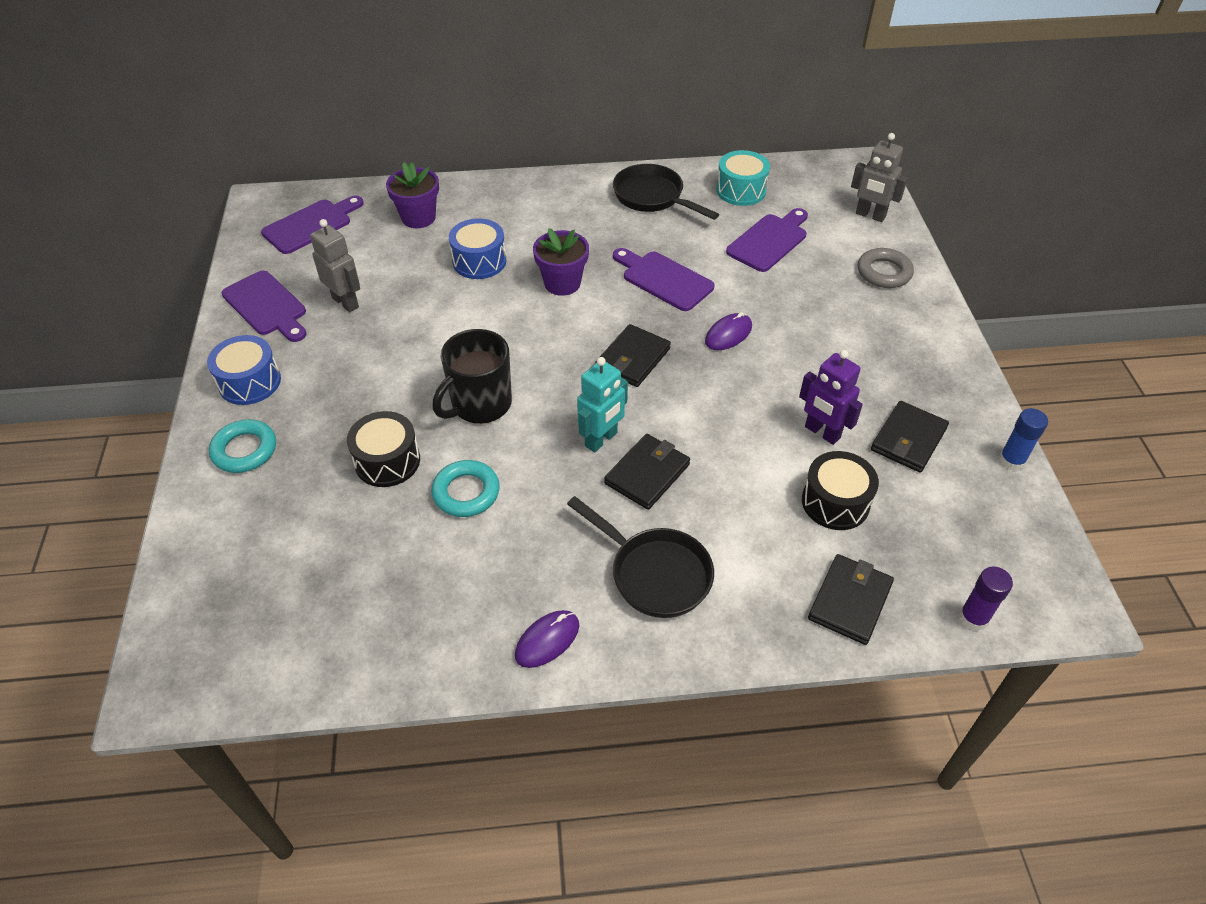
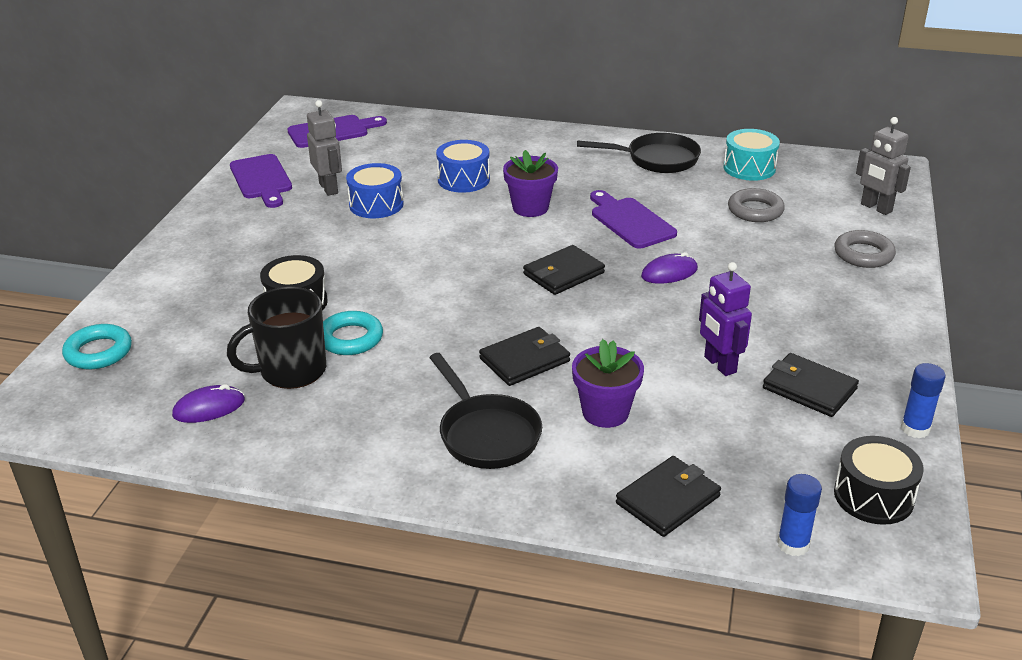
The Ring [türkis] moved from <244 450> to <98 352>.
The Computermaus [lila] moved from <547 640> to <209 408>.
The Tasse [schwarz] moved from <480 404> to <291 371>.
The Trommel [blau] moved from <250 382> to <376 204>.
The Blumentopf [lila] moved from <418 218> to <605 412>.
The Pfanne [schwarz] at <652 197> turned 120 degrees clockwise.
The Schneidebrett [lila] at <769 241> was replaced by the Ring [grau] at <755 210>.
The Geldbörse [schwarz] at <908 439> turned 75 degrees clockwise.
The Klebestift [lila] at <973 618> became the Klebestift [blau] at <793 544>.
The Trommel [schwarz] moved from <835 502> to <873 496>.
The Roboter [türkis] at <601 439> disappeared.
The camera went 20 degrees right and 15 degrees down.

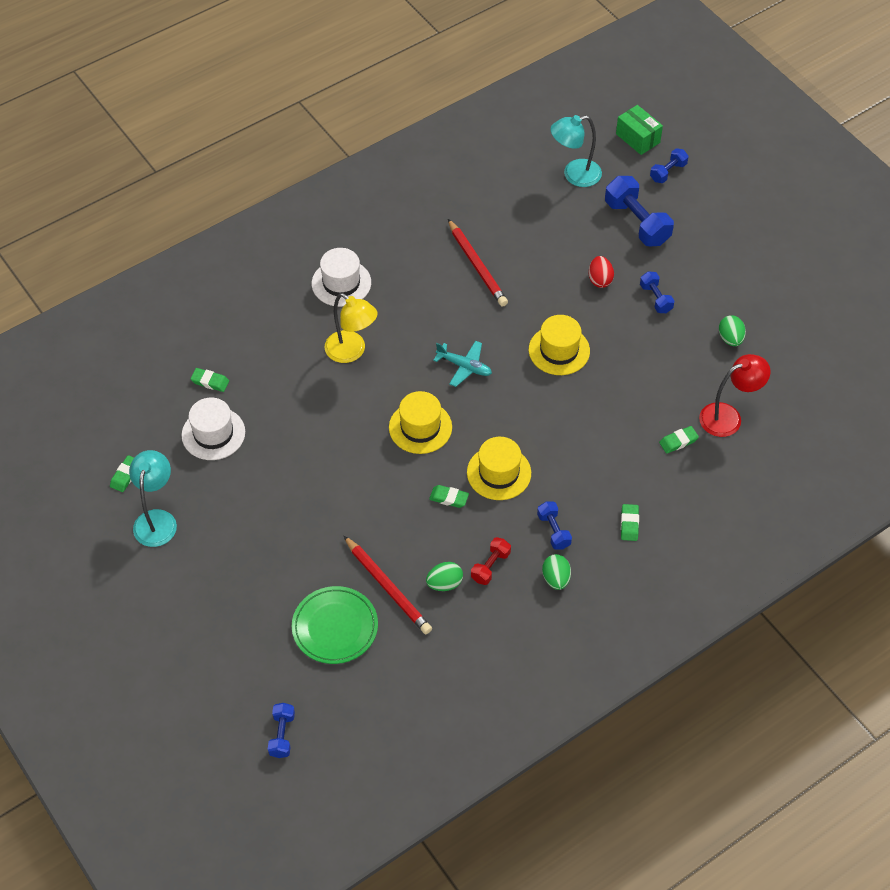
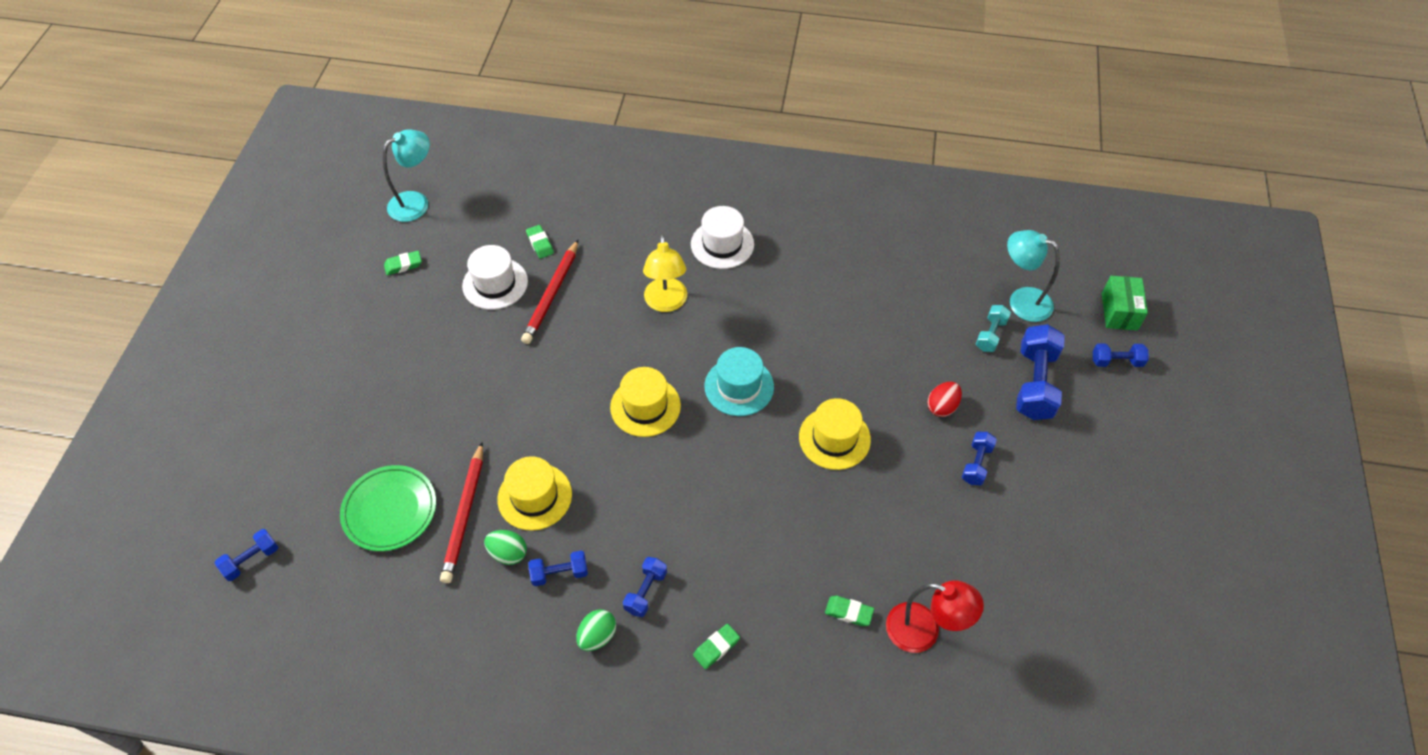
The Lampe [türkis] moved from <157 519> to <416 202>.
The Hut [gelb] moved from <499 473> to <534 496>.
The Bleistift [rot] moved from <477 266> to <552 295>.
The Hantel [rot] at <490 566> became the Hantel [blau] at <559 573>.
The Flugzeug [türkis] at <464 366> was replaced by the Hut [türkis] at <739 386>.
The Hantel [türkis] at <990 334> appeared.
The Radiergummi [grün] at <449 498> disappeared.
The Ei [grün] at <730 339> disappeared.
The camera went 45 degrees right and 0 degrees up.

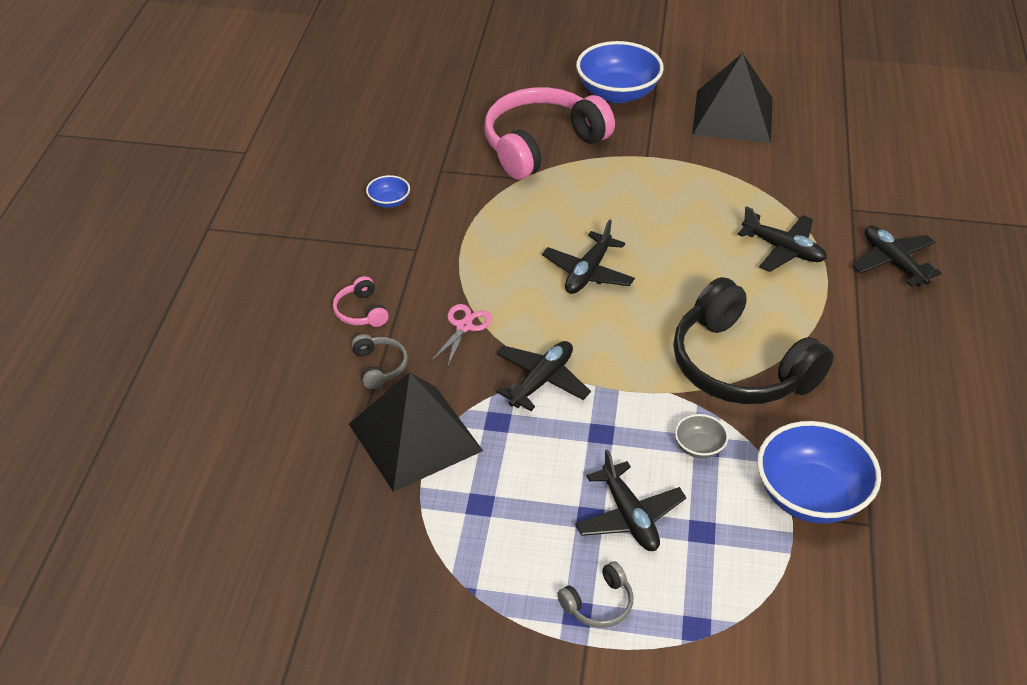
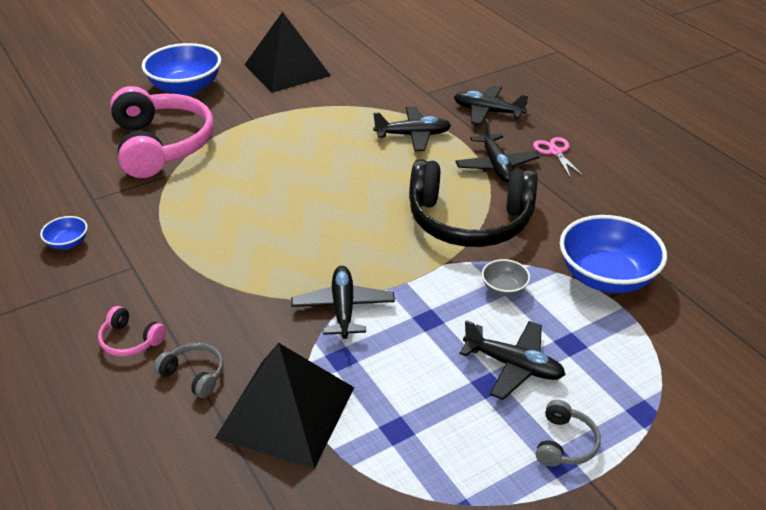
The Kopfhörer [rosa] at <541 145> turned 150 degrees clockwise.
The Flugzeug [schwarz] moved from <588 272> to <496 165>.
The Schere [rosa] moved from <464 326> to <555 152>.
The camera went 40 degrees left and 5 degrees down.

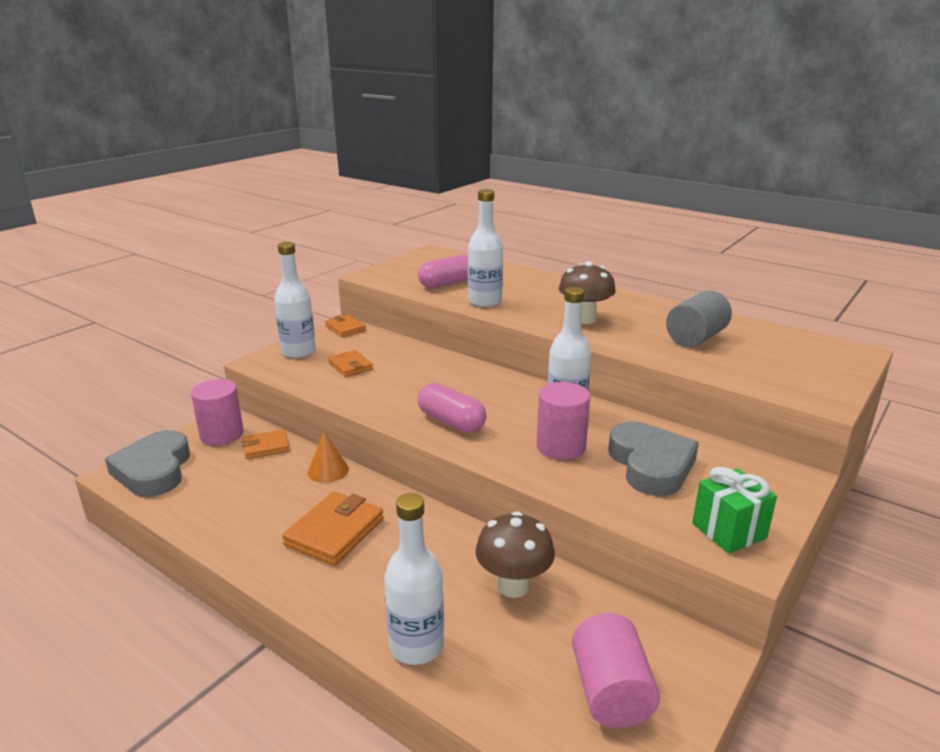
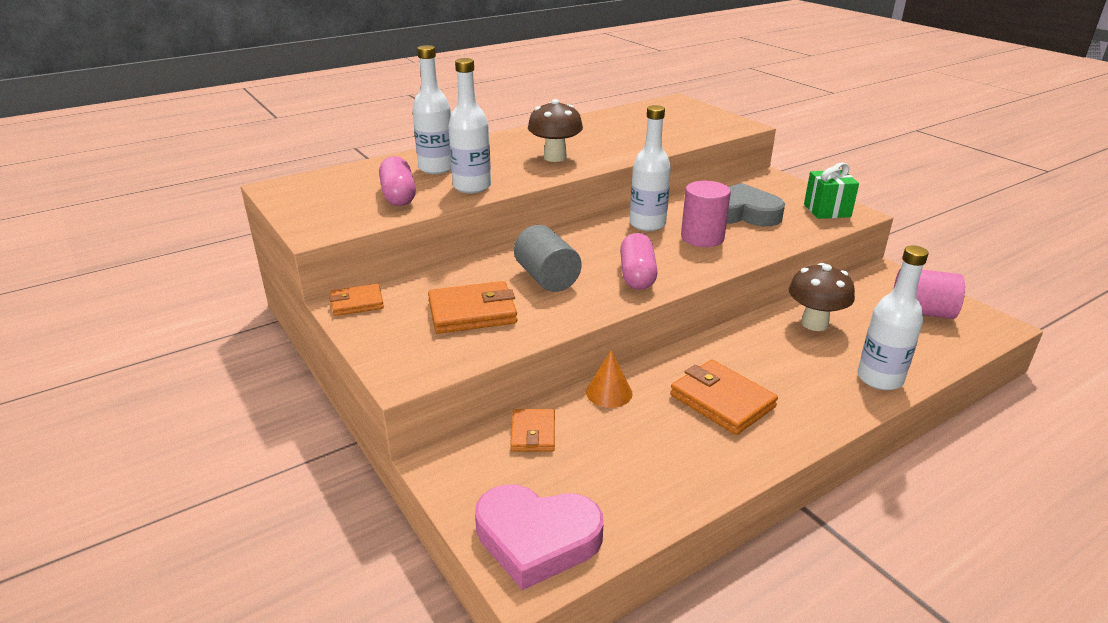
The Flasche [weiß] moved from <298 352> to <436 168>.
The Geldbörse [orange] at <350 366> changed to 1.63 times the size.
The Herz [grau] at <154 470> became the Herz [rosa] at <537 539>.
The Vollzylinder [grau] moved from <696 338> to <547 278>.
The Kapsel [rosa] at <451 421> turned 60 degrees counterclockwise.
The Vollzylinder [rosa] at <222 434> disappeared.
The camera went 70 degrees left and 5 degrees up.

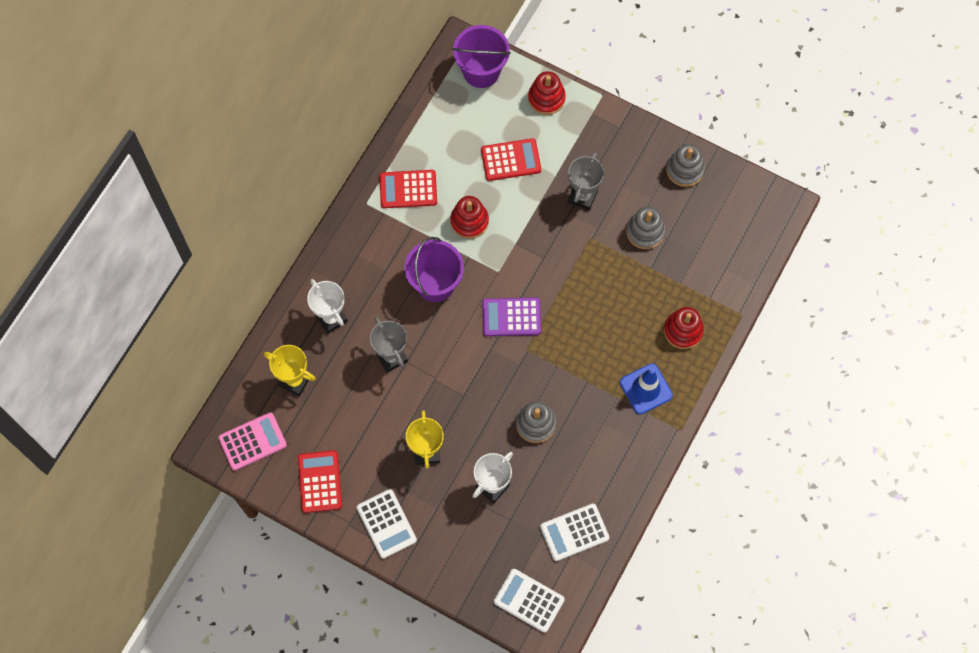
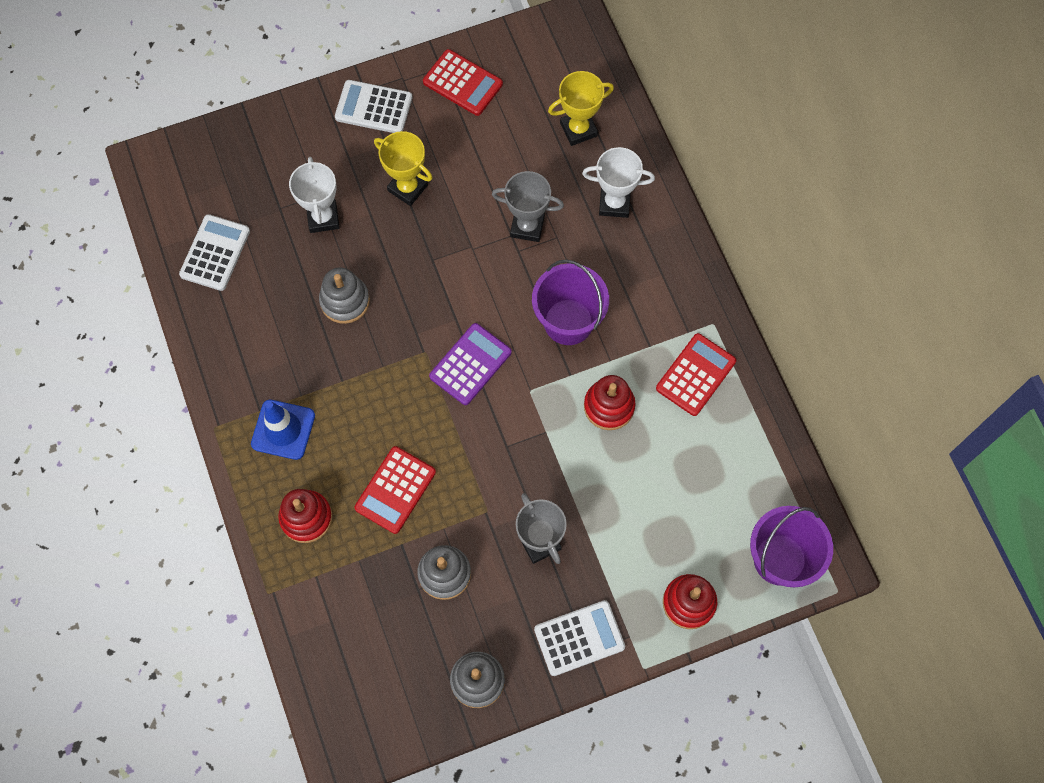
The Taschenrechner [rot] moved from <511 160> to <395 490>.
The Taschenrechner [weiß] moved from <529 600> to <579 638>.
The Taschenrechner [rosa] at <252 441> disappeared.
The camera went 130 degrees right and 0 degrees up.

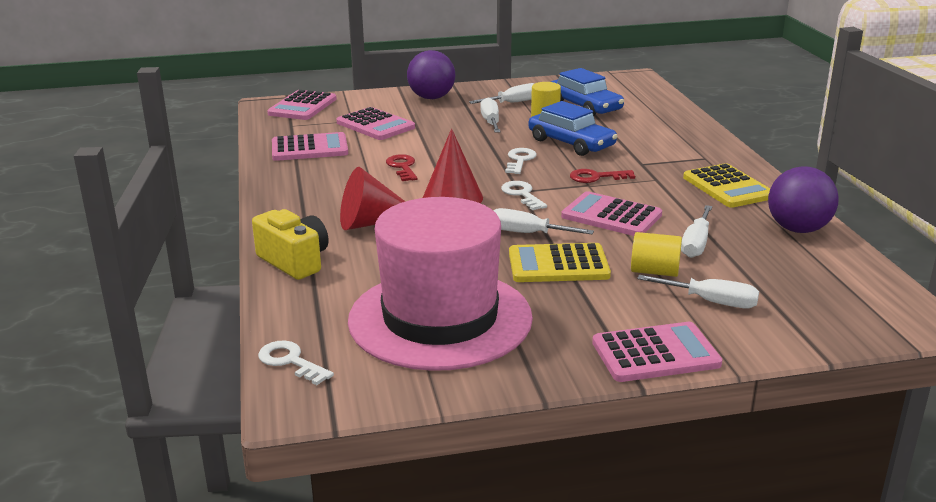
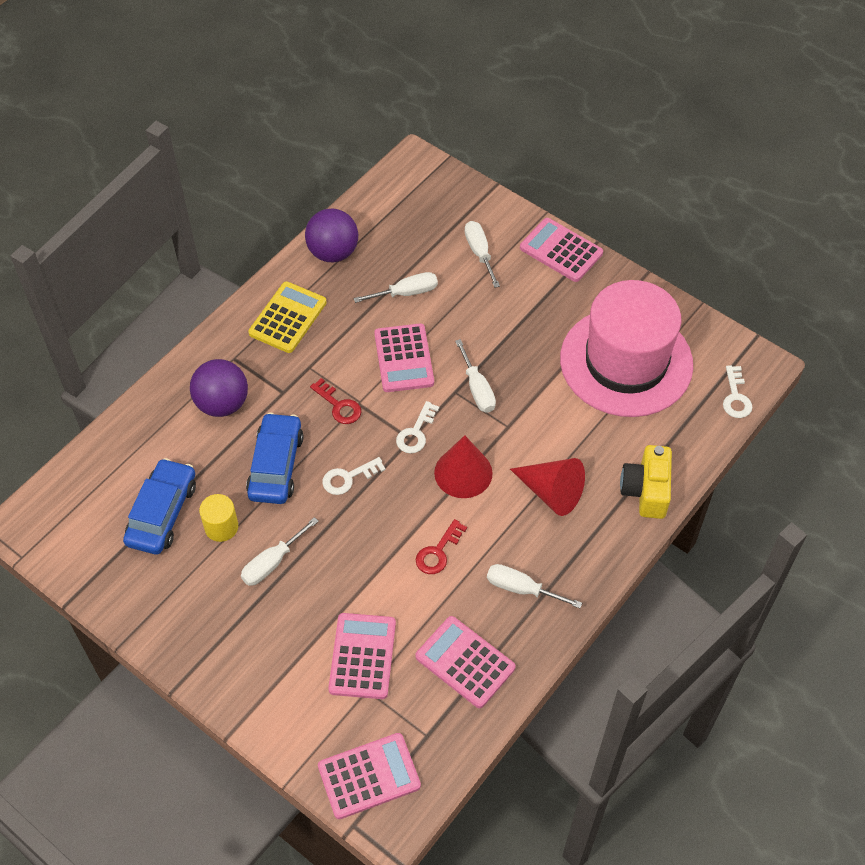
The Ball [lila] moved from <431 98> to <222 404>.
The Schraubenzieher [weiß] moved from <513 103> to <521 589>.
The Taschenrechner [gelb] at <558 265> disappeared.
The Vollzylinder [gelb] at <654 271> disappeared.
The camera went 130 degrees left and 30 degrees up.

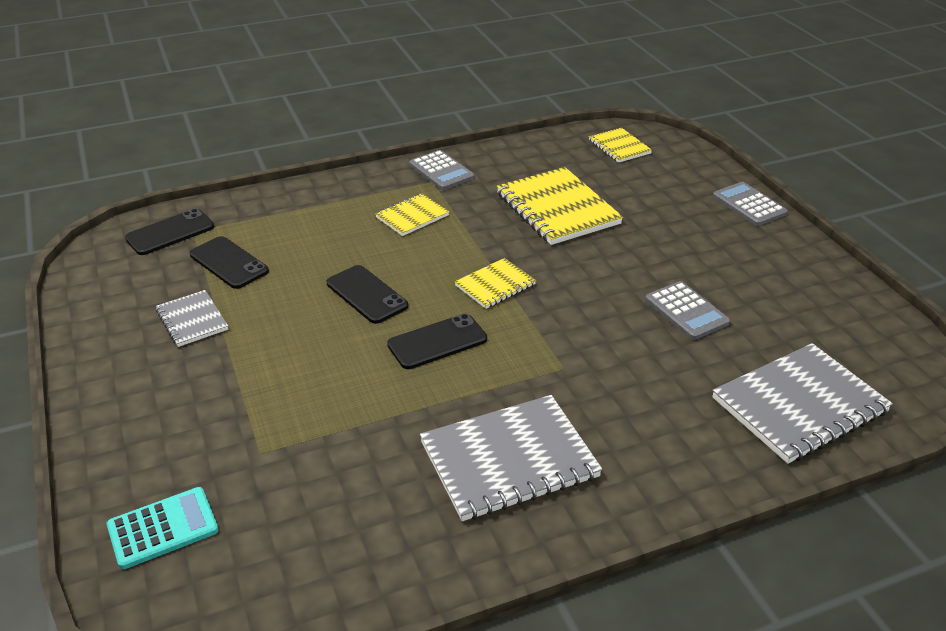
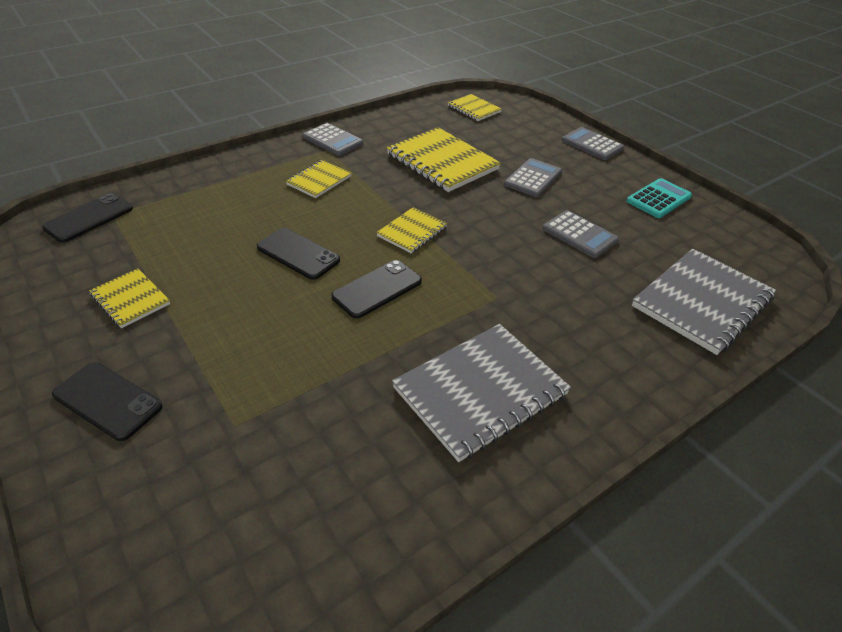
The Handy [schwarz] moved from <229 263> to <107 401>.
The Notizbuch [grau] at <192 320> became the Notizbuch [gelb] at <130 299>.
The Taschenrechner [grau] at <533 178> appeared.
The Taschenrechner [türkis] moved from <163 528> to <658 199>.
The camera went 15 degrees left and 5 degrees up.

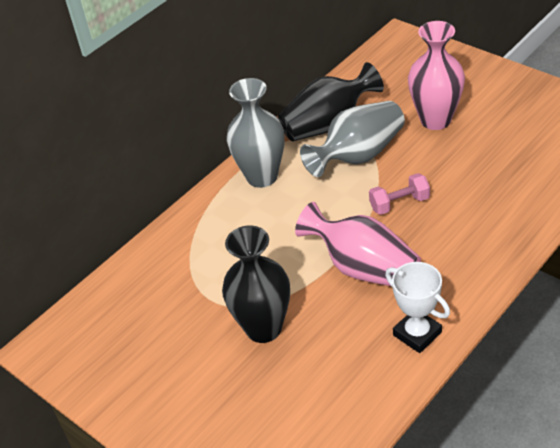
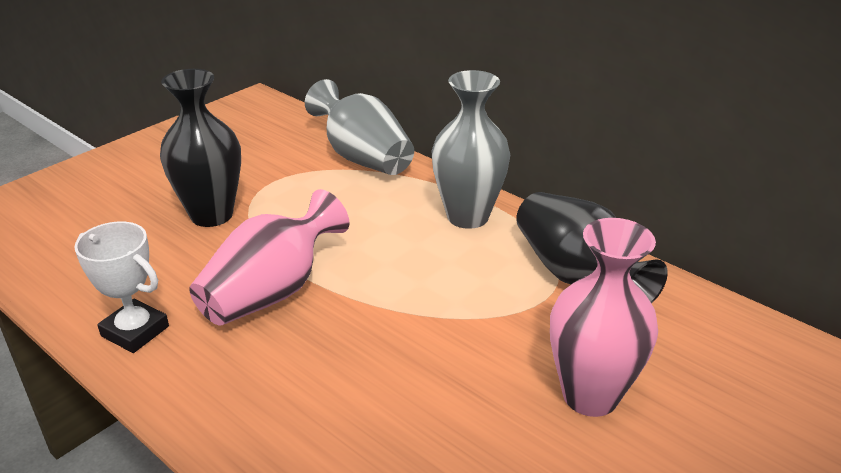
The Pokal [weiß] at <417 334> turned 75 degrees clockwise.
The Vase [grau] moved from <358 155> to <363 158>.
The Hantel [rosa] at <399 204> disappeared.
The camera went 85 degrees right and 10 degrees down.

